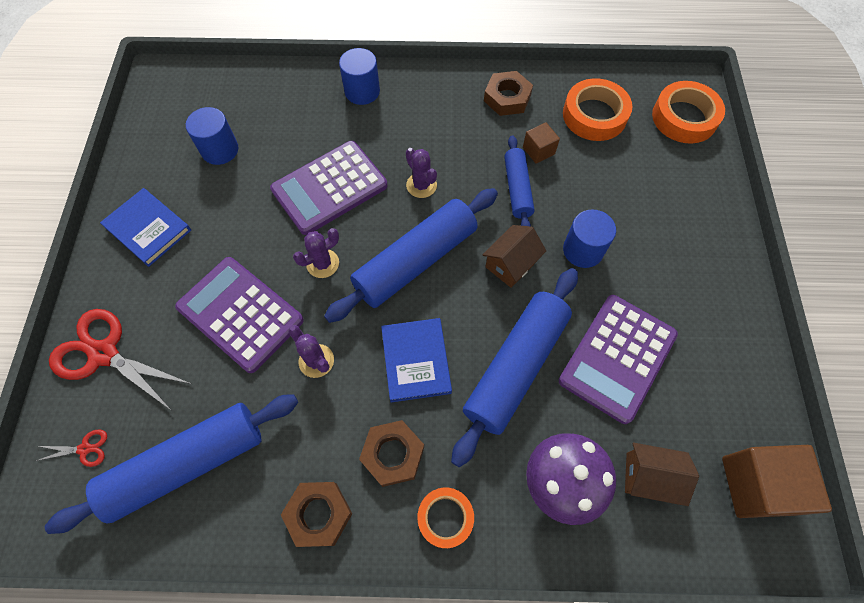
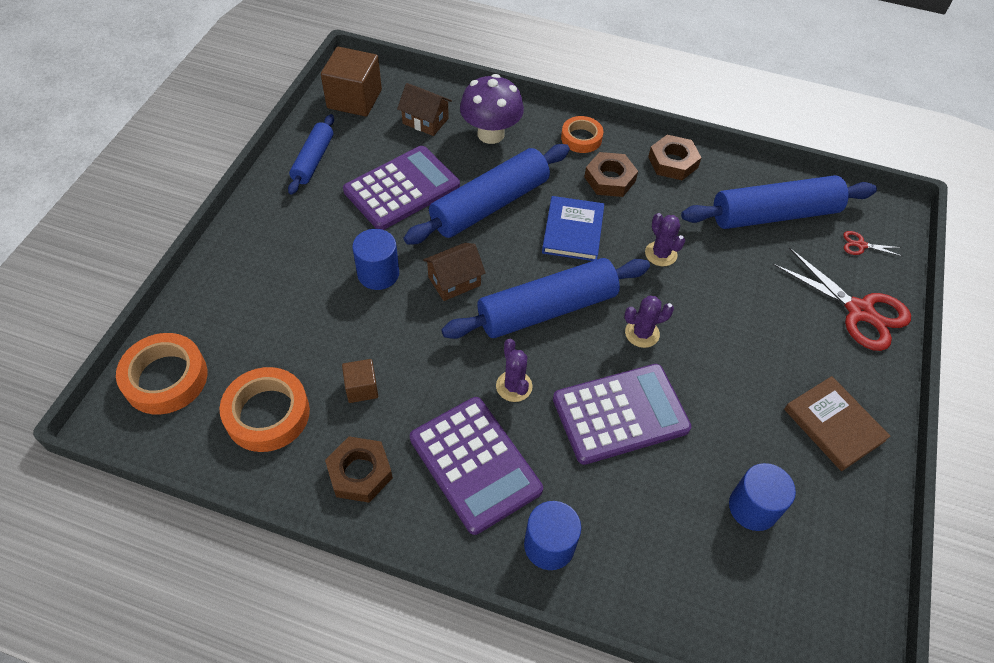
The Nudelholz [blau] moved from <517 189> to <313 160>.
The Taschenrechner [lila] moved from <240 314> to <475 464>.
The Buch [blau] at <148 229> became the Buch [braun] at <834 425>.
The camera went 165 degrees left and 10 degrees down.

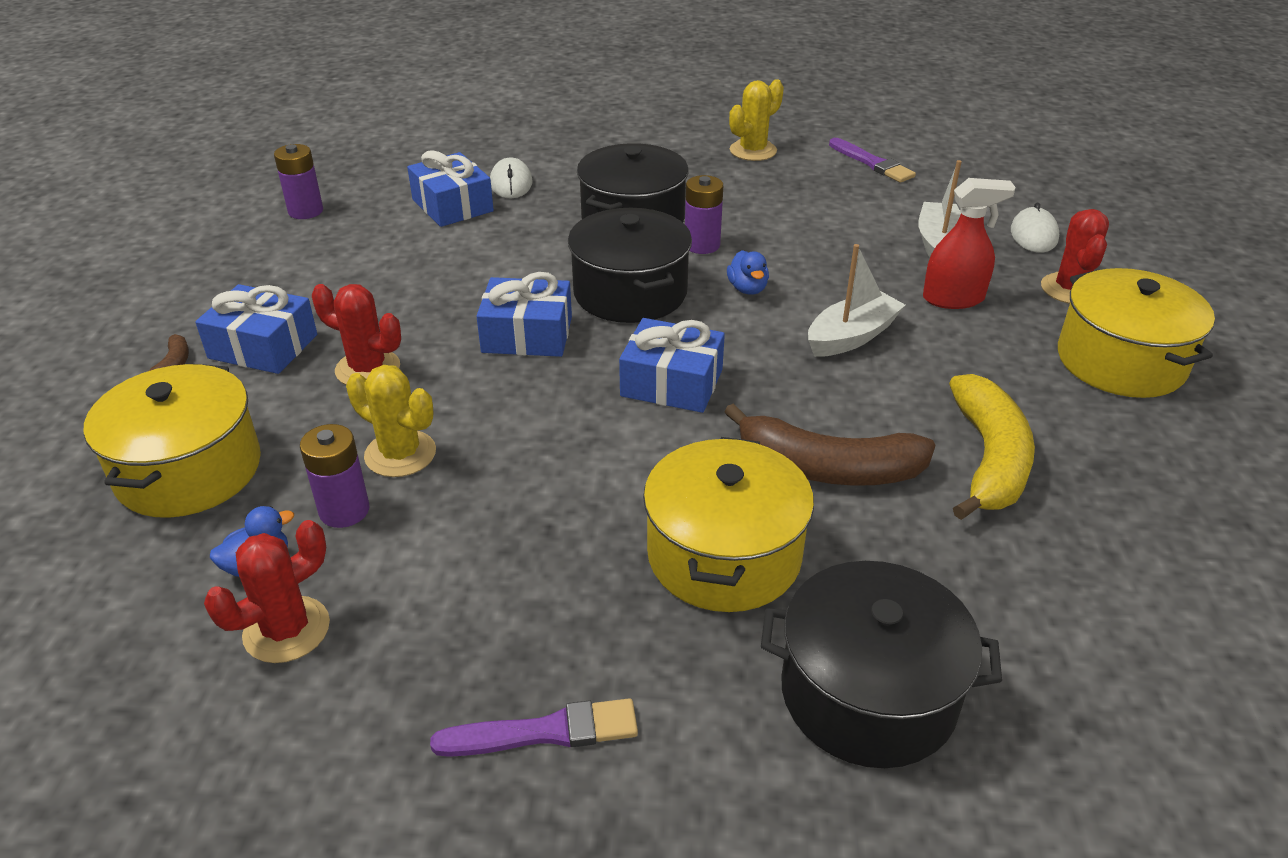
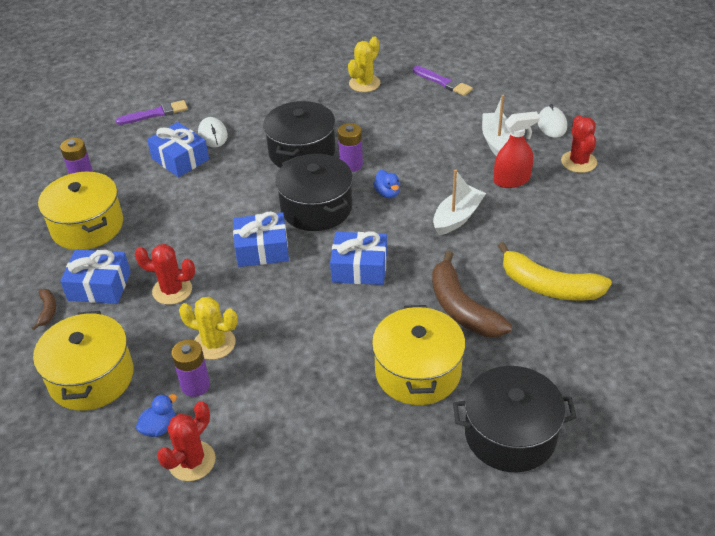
The Kochtopf [gelb] moved from <1120 361> to <87 226>.
The Pinsel [lila] moved from <544 732> to <155 113>.
The Banane [braun] at <827 468> turned 60 degrees clockwise.
The Banane [gelb] at <988 459> turned 120 degrees clockwise.
The camera went 10 degrees left and 5 degrees up.

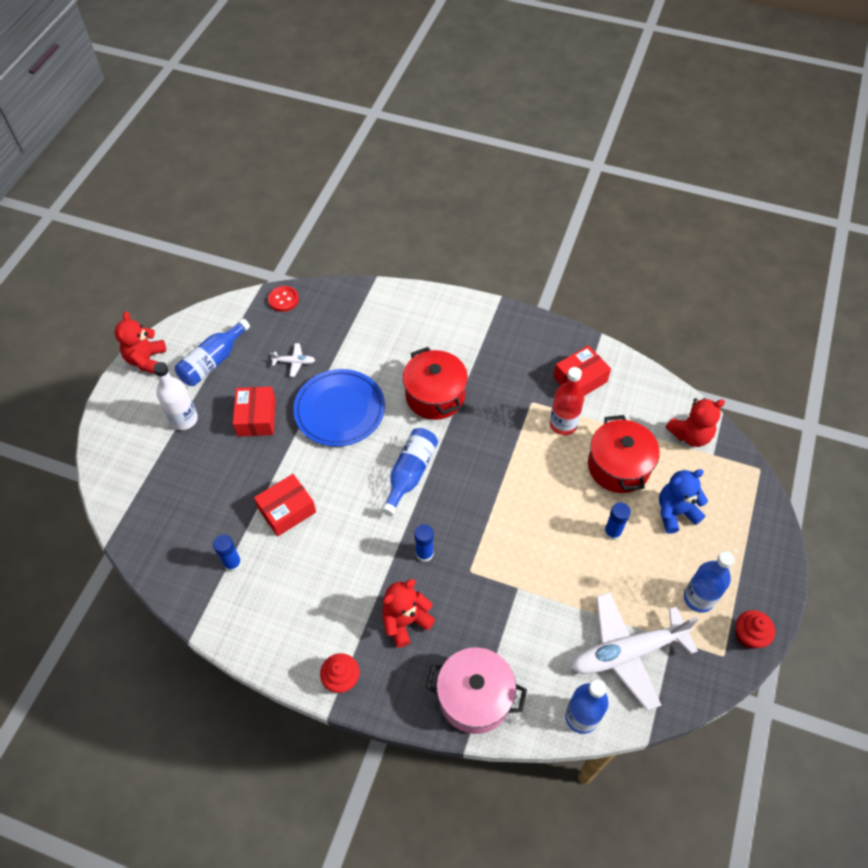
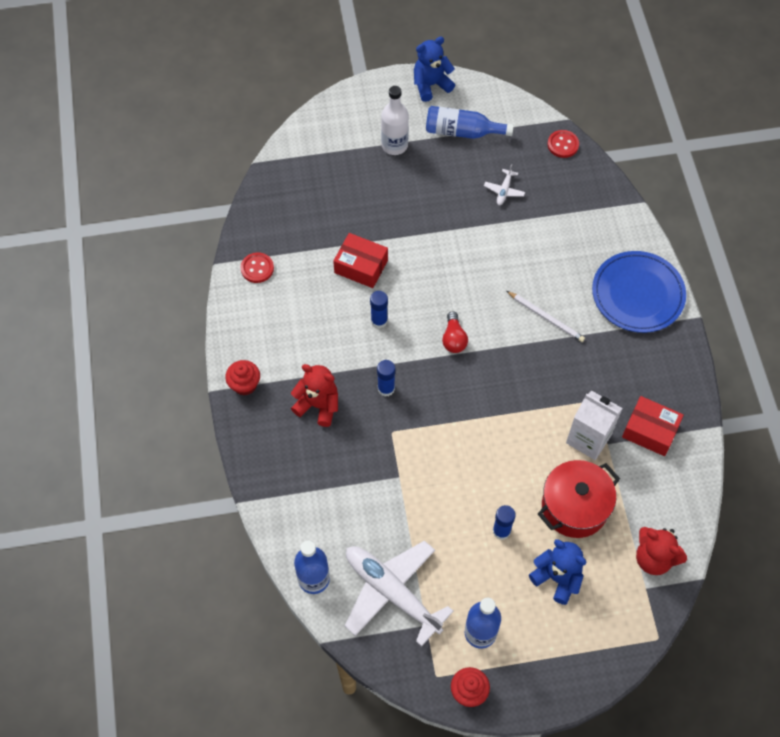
The Knopf [rot] at <257 268> appeared.
The Klebestift [blau] moved from <232 563> to <379 321>.
The Teddybär [rot] at <146 360> became the Teddybär [blau] at <431 85>.
The Flasche [blau] at <410 474> was replaced by the Glühbirne [rot] at <454 339>.
The Flugzeug [weiß] at <294 362> turned 45 degrees clockwise.
The Kochtopf [rot] at <435 396> was replaced by the Bleistift [weiß] at <546 317>.
The Flasche [rot] at <563 424> was replaced by the Getränkekarton [weiß] at <588 438>.
The Teller [blau] moved from <339 410> to <637 294>.
The Schachtel [rot] at <256 417> disappeared.
The Kochtopf [rosa] at <475 697> disappeared.
The camera went 60 degrees right and 5 degrees up.

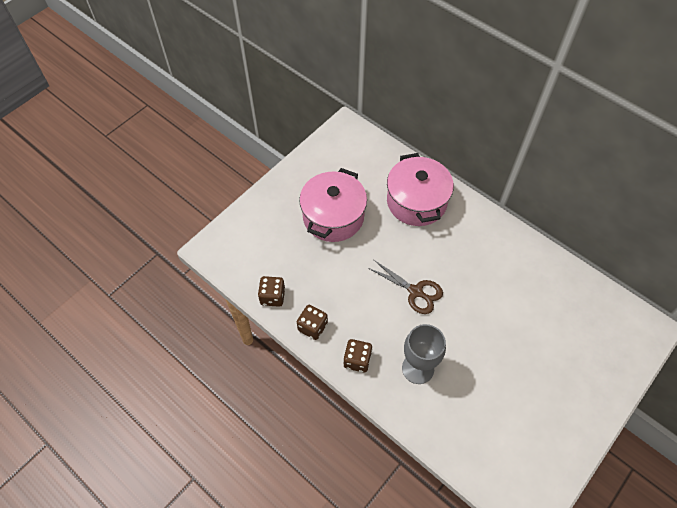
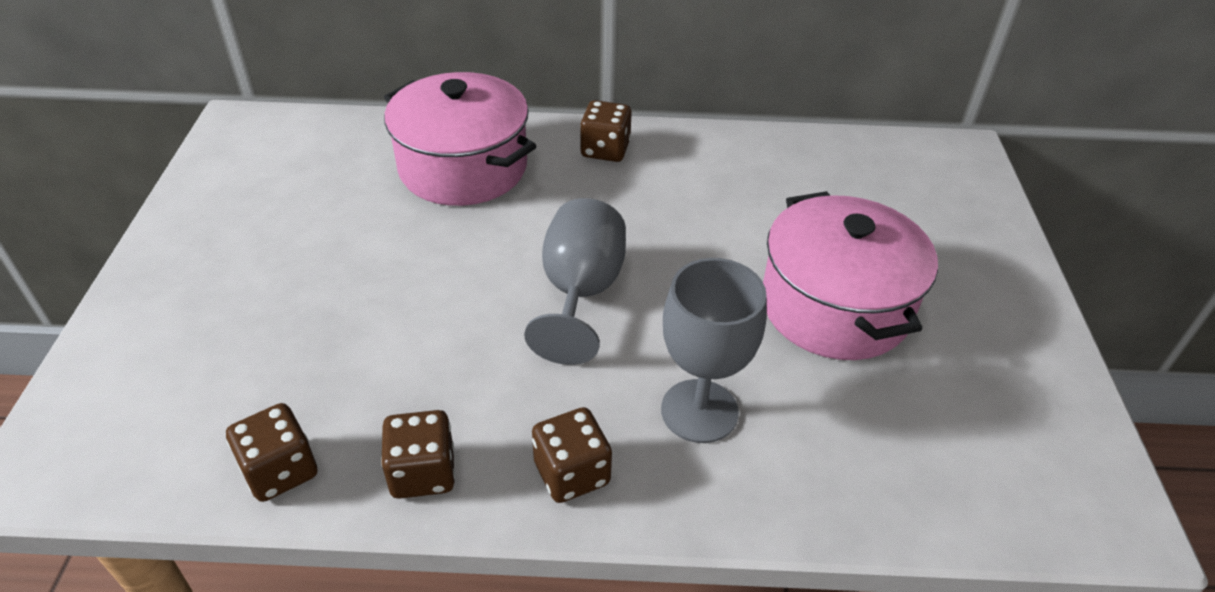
The Schere [braun] at <415 291> was replaced by the Kelch [grau] at <580 293>.
The Spielwürfel [braun] at <605 150> appeared.
The Kochtopf [rosa] moved from <333 217> to <835 307>.
The camera went 40 degrees left and 15 degrees down.

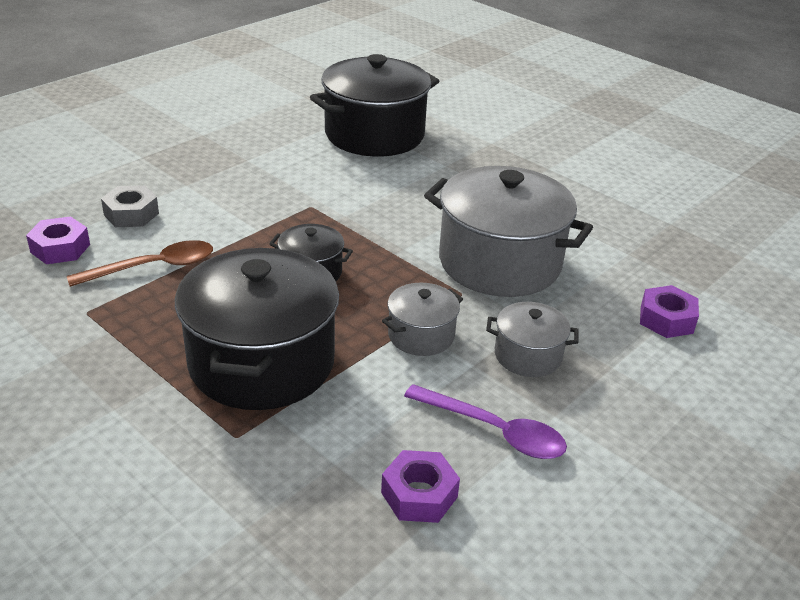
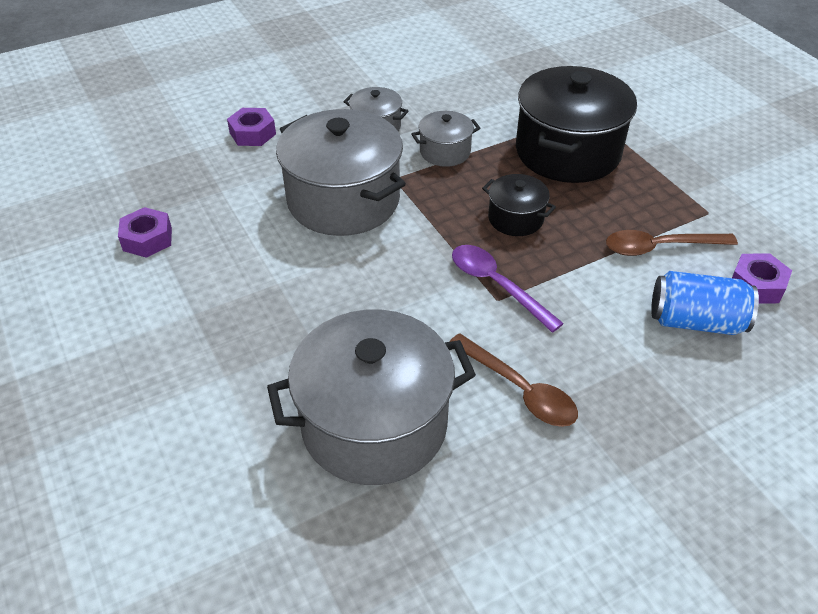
The Sechskantmutter [lila] moved from <419 494> to <147 239>.
The Kochtopf [schwarz] at <374 135> became the Kochtopf [grau] at <374 424>.
The Löffel [braun] at <519 389> appeared.
The Löffel [lila] moved from <494 431> to <497 285>.
The Sechskantmutter [grau] at <131 214> was replaced by the Dose [blau] at <695 321>.
The camera went 160 degrees left and 10 degrees up.

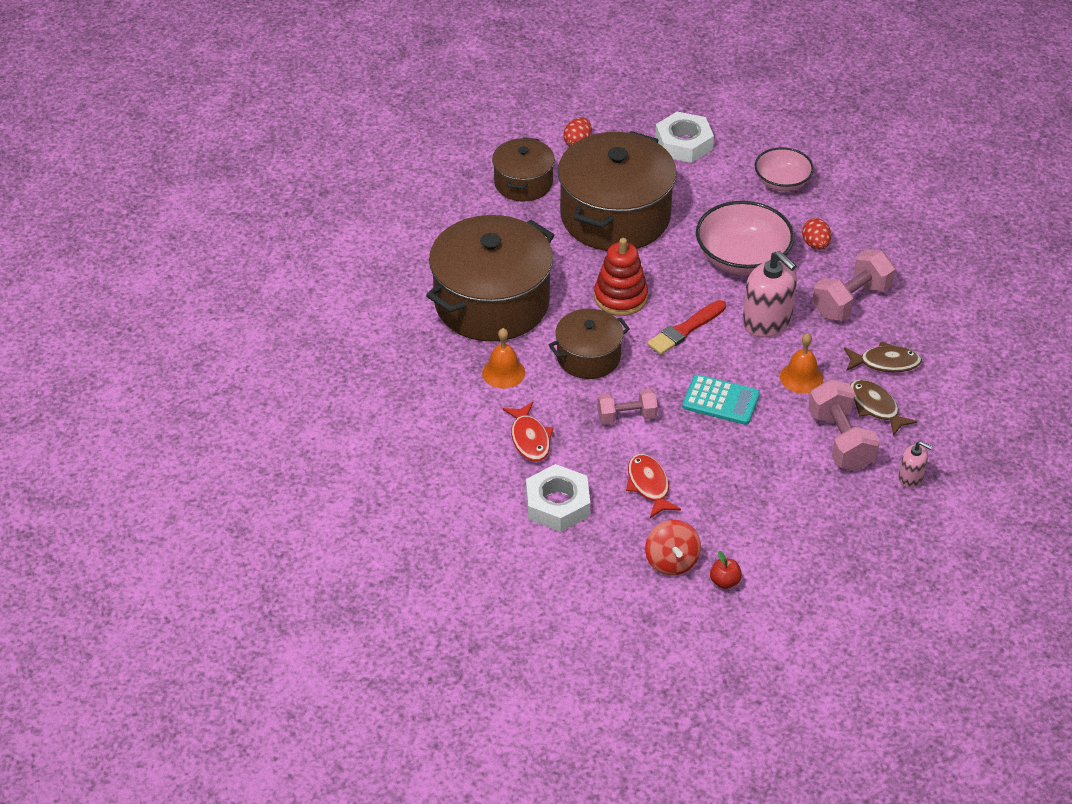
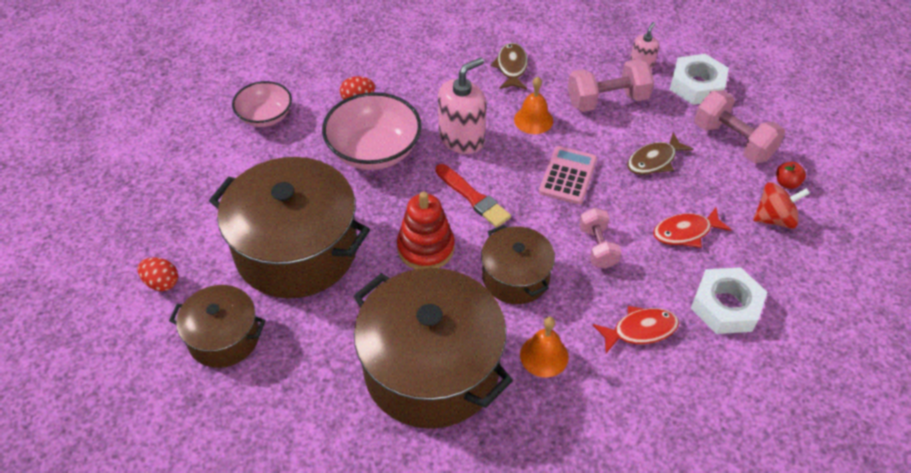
The Taschenrechner [türkis] at <721 400> became the Taschenrechner [rosa] at <568 175>.
The Fisch [braun] moved from <875 407> to <654 161>.
The Sechskantmutter [weiß] moved from <683 143> to <697 85>.
The Hantel [rosa] moved from <851 301> to <733 141>.
The camera went 90 degrees left and 5 degrees up.

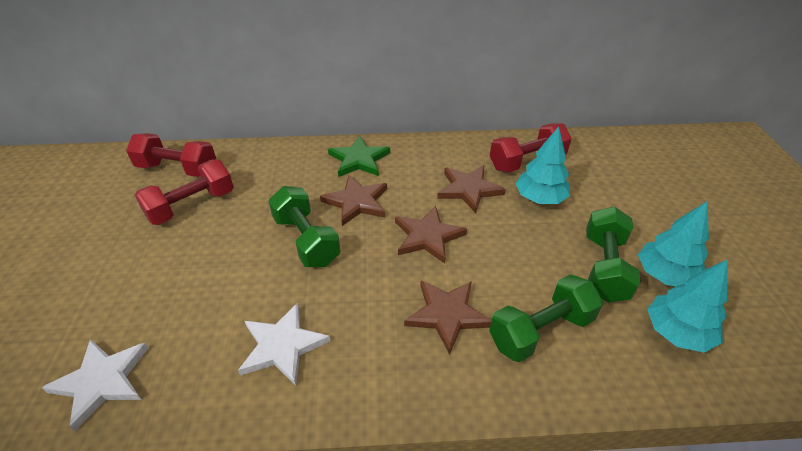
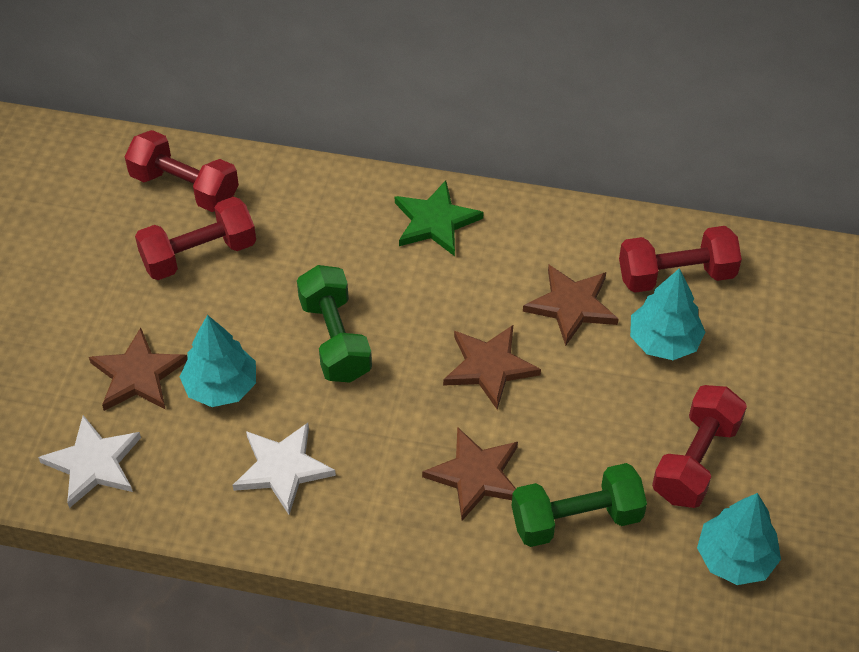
The Stern [braun] moved from <356 202> to <138 375>.
The Baum [türkis] moved from <664 275> to <221 386>.
The Hantel [grün] at <604 267> became the Hantel [rot] at <695 460>.
The camera went 15 degrees right and 10 degrees up.

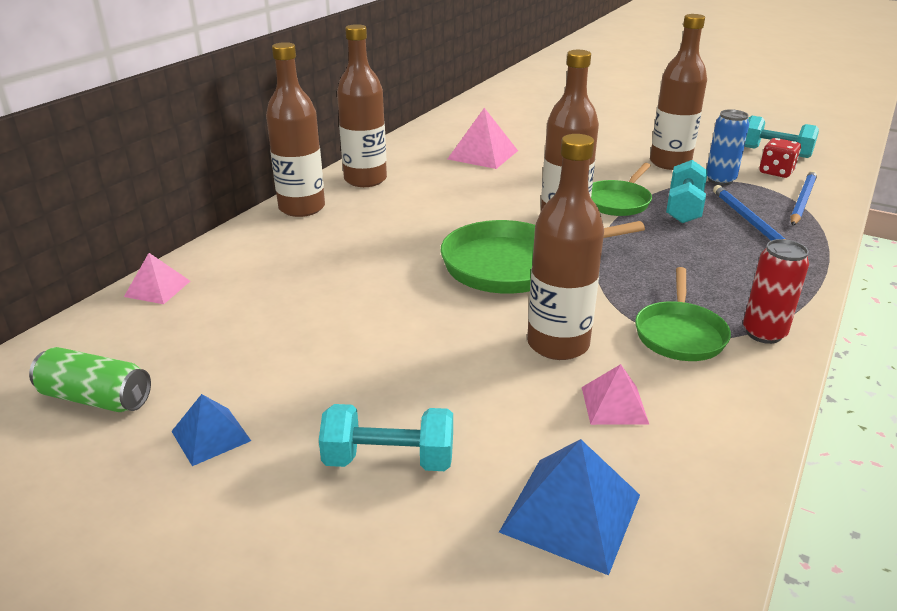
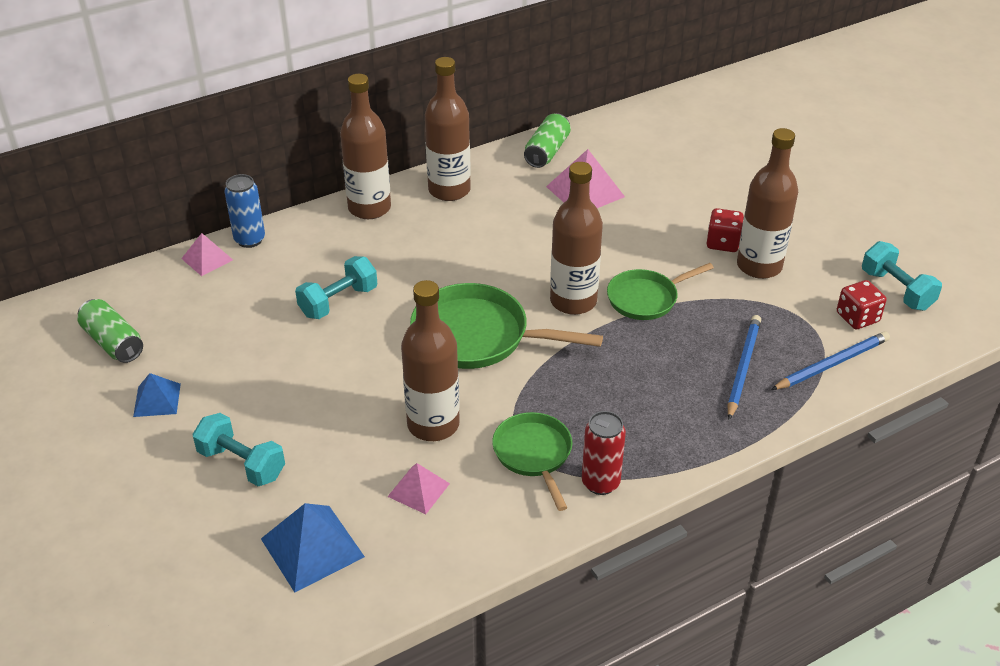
The Dose [blau] moved from <720 180> to <249 240>.
The Hantel [türkis] moved from <684 208> to <338 302>.
The Pfanne [grün] at <680 334> turned 120 degrees clockwise.
The Dose [grün] at <547 151> appeared.
The Spielwürfel [rot] at <723 243> appeared.
The camera went 30 degrees right and 10 degrees up.

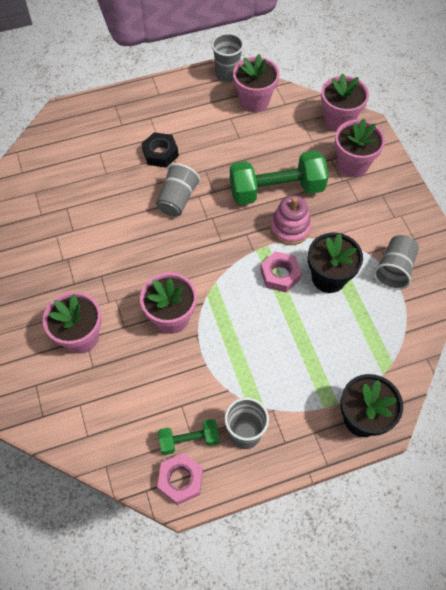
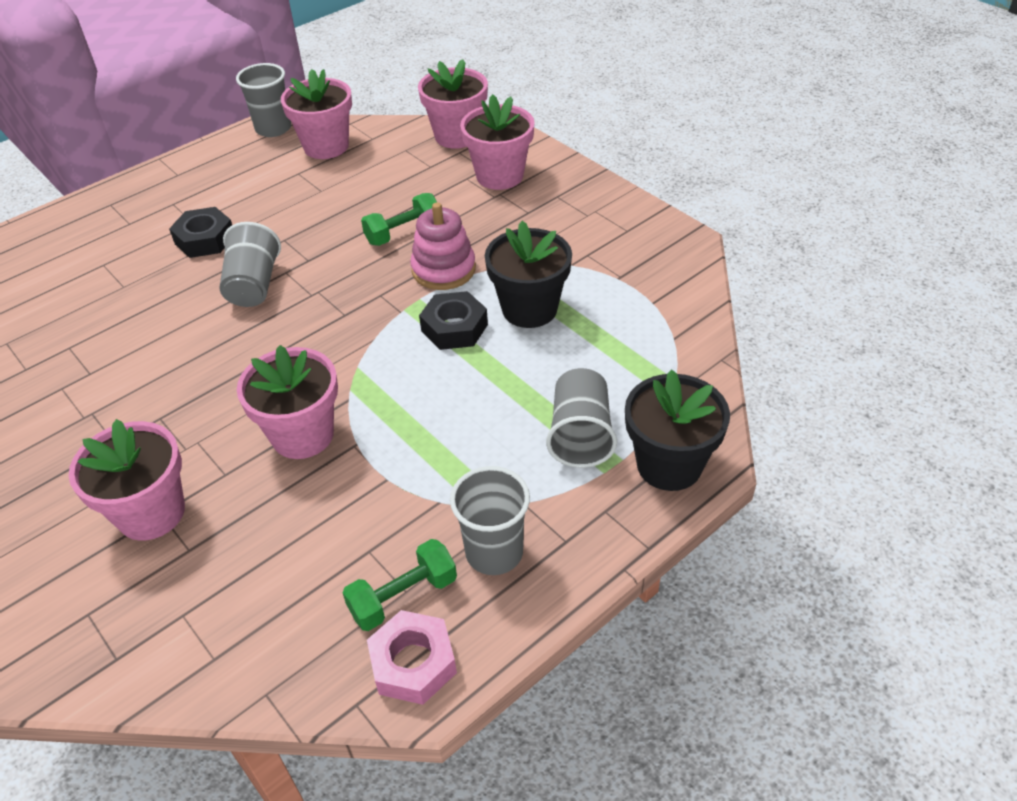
The Hantel [grün] at <276 190> changed to 0.52 times the size.
The Sechskantmutter [rosa] at <280 275> became the Sechskantmutter [schwarz] at <454 328>.
The Becher [grau] moved from <394 269> to <580 435>.
The camera went 20 degrees left and 15 degrees down.

